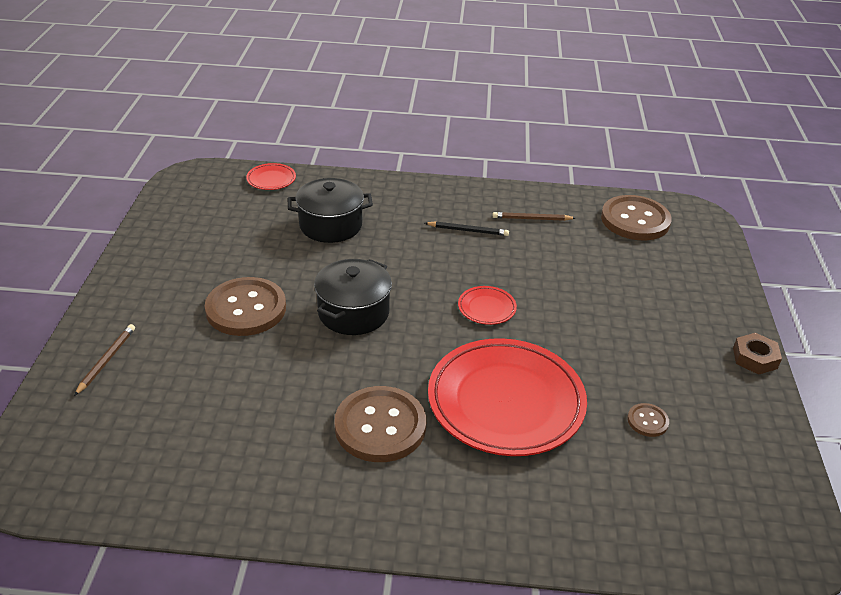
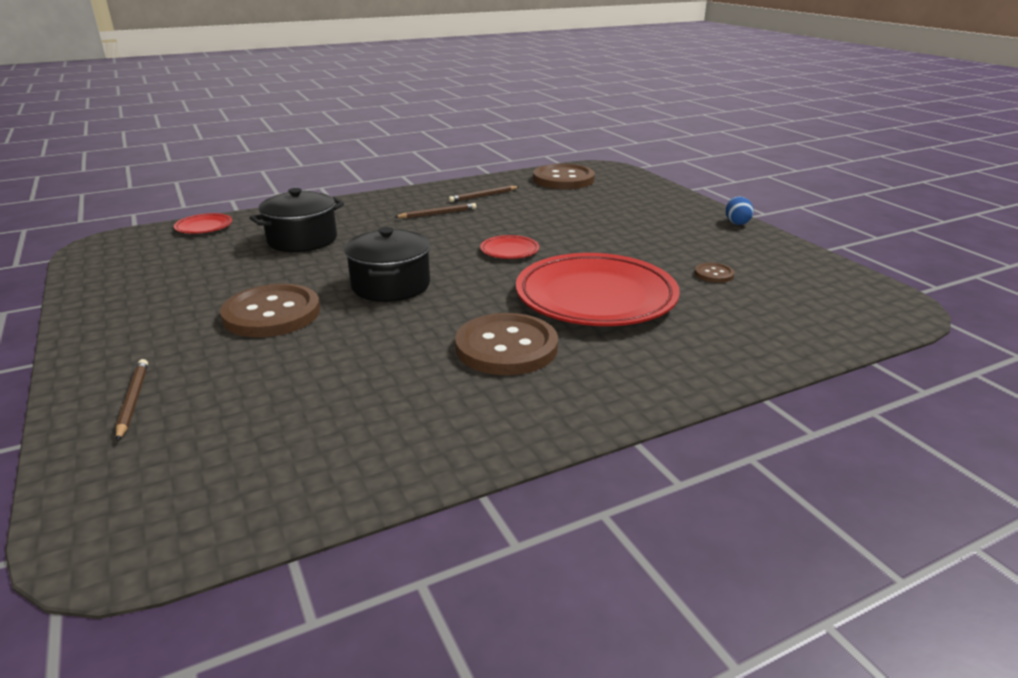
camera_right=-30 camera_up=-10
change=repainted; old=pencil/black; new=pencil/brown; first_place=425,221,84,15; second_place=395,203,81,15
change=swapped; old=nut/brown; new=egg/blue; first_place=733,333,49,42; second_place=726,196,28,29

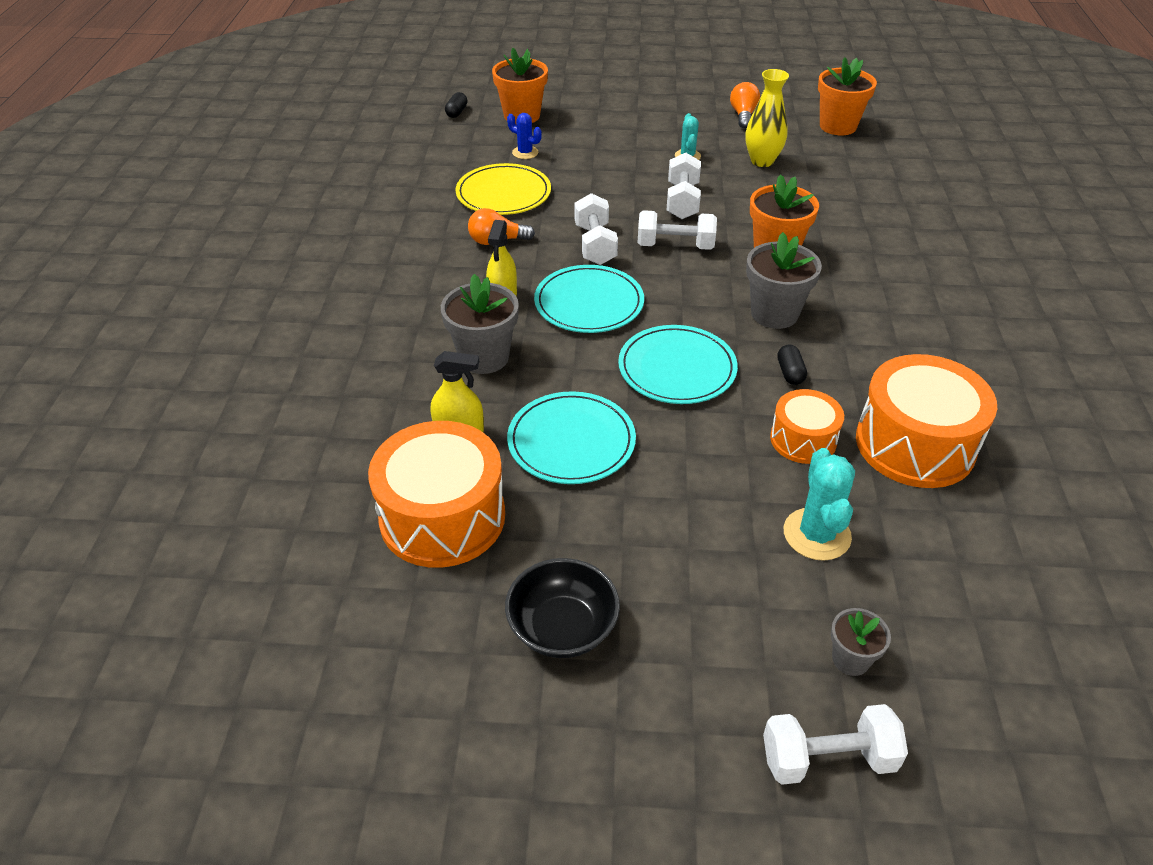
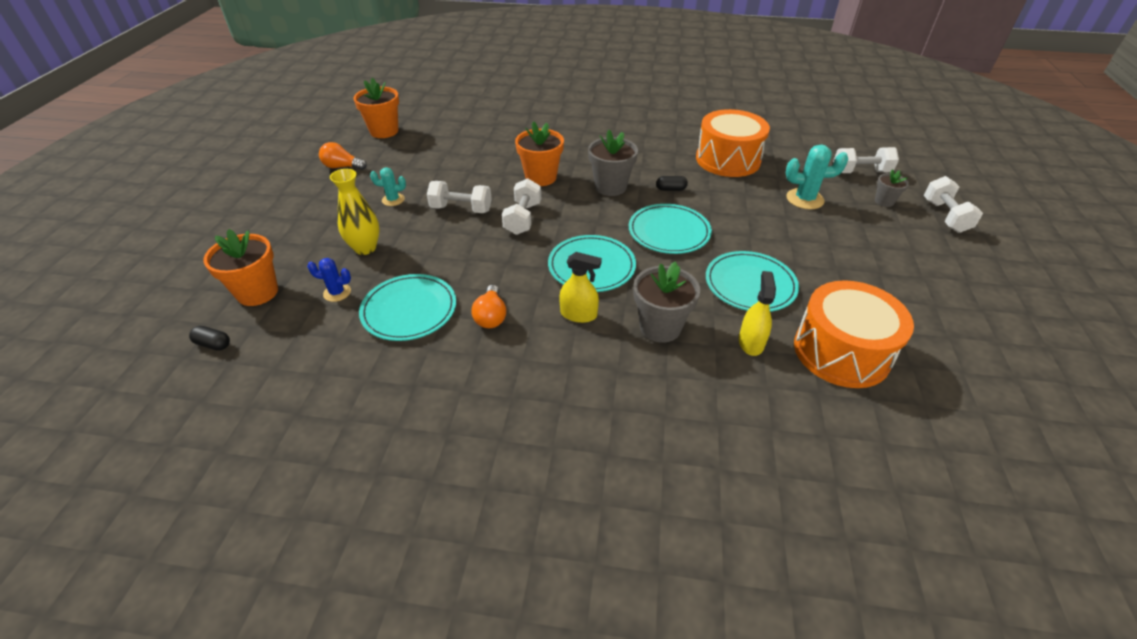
camera_right=-85 camera_up=0
change=rotated; old=cactus/blue; first_place=507,113,35,46; second_place=307,258,44,44; degrees=60
change=shifted; old=vase/yellow; first_place=746,69,43,98; second_place=330,169,50,86
change=repainted; old=plate/yellow; new=plate/turquoise; first_place=455,163,96,52; second_place=359,274,97,67
change=shifted; old=dumbbell/white; first_place=575,193,43,72; second_place=833,147,66,26
change=gone; old=bowl/black; first_place=505,558,115,100
change=gone; old=drum/orange; first_place=770,389,74,75

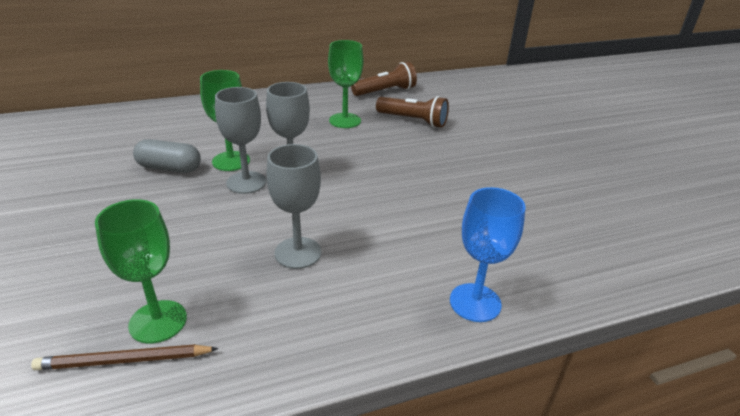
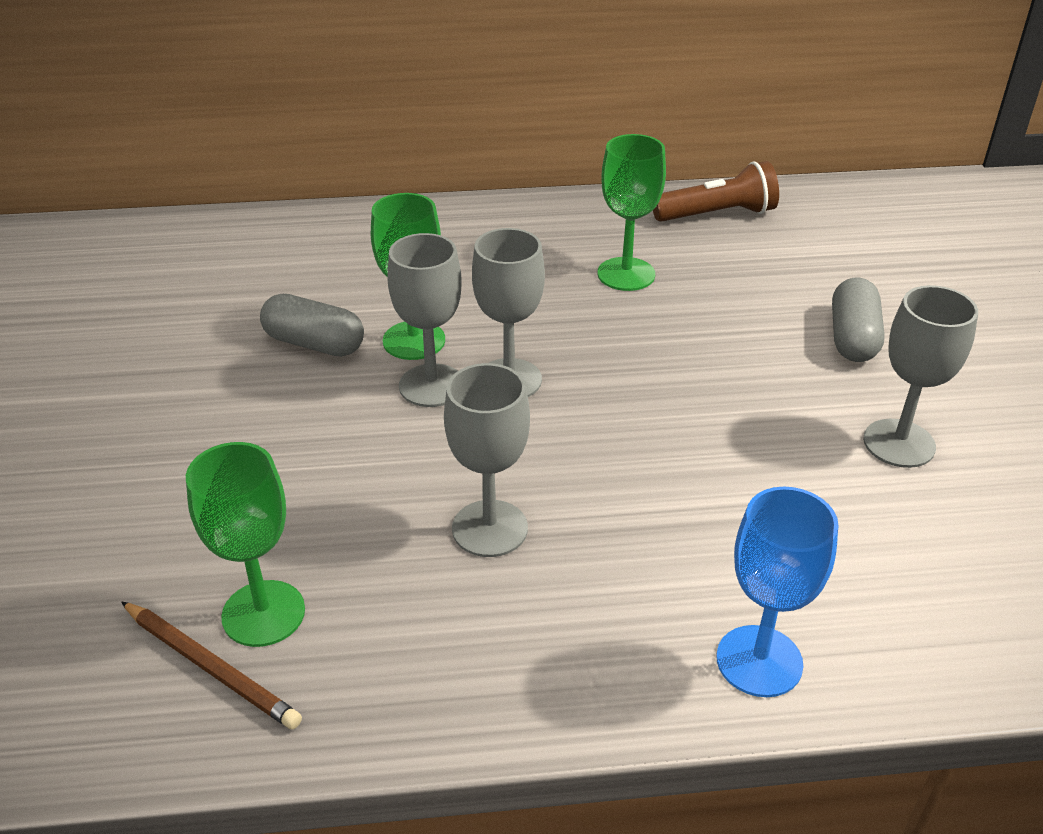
camera_right=15 camera_up=5
change=rotated; old=pencil/brown; first_place=31,344,188,26; second_place=121,601,181,128; degrees=-150
change=new; new=capsule/grey; second_place=832,278,53,84
change=new; new=goblet/grey; second_place=863,285,115,183
change=gone; old=flashlight/brown; first_place=376,96,73,32

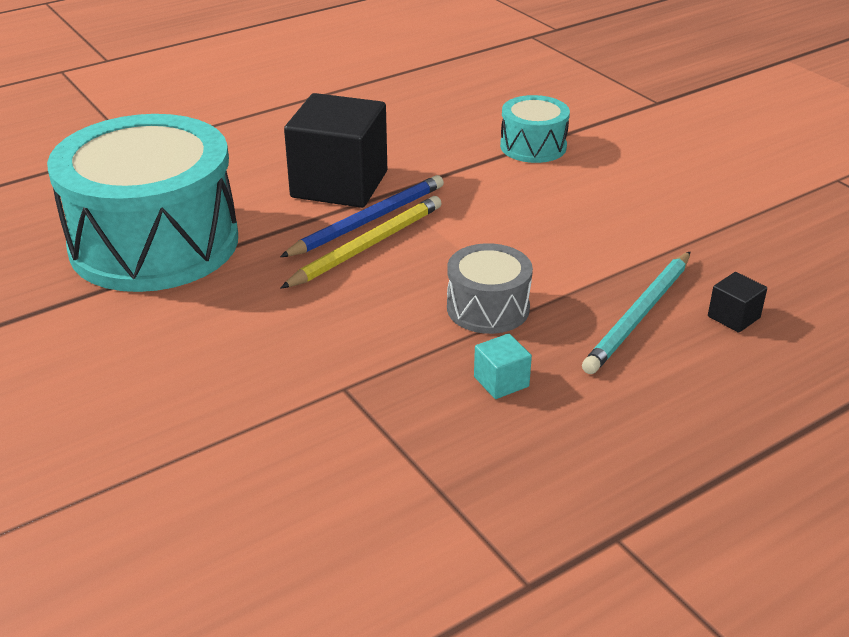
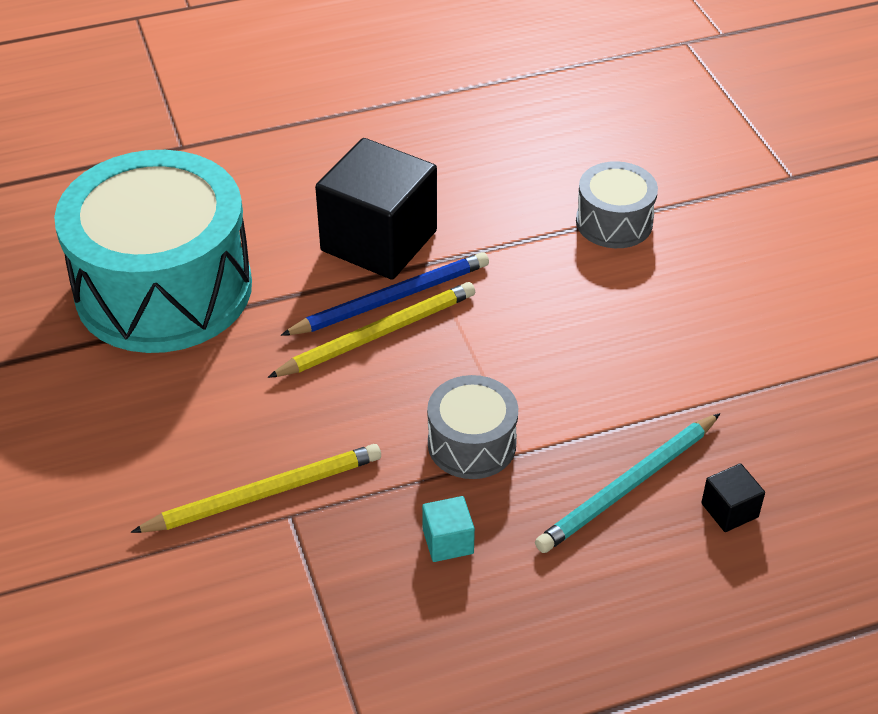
camera_right=15 camera_up=10
change=new; new=pencil/yellow; second_place=131,444,250,89
change=repainted; old=drum/turquoise; new=drum/grey; first_place=500,95,70,68; second_place=576,161,82,87

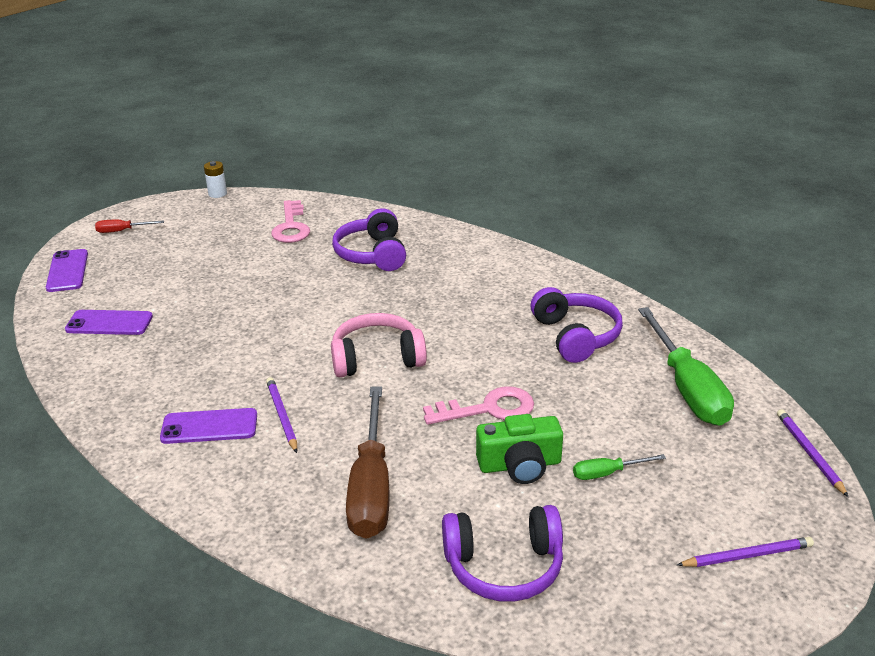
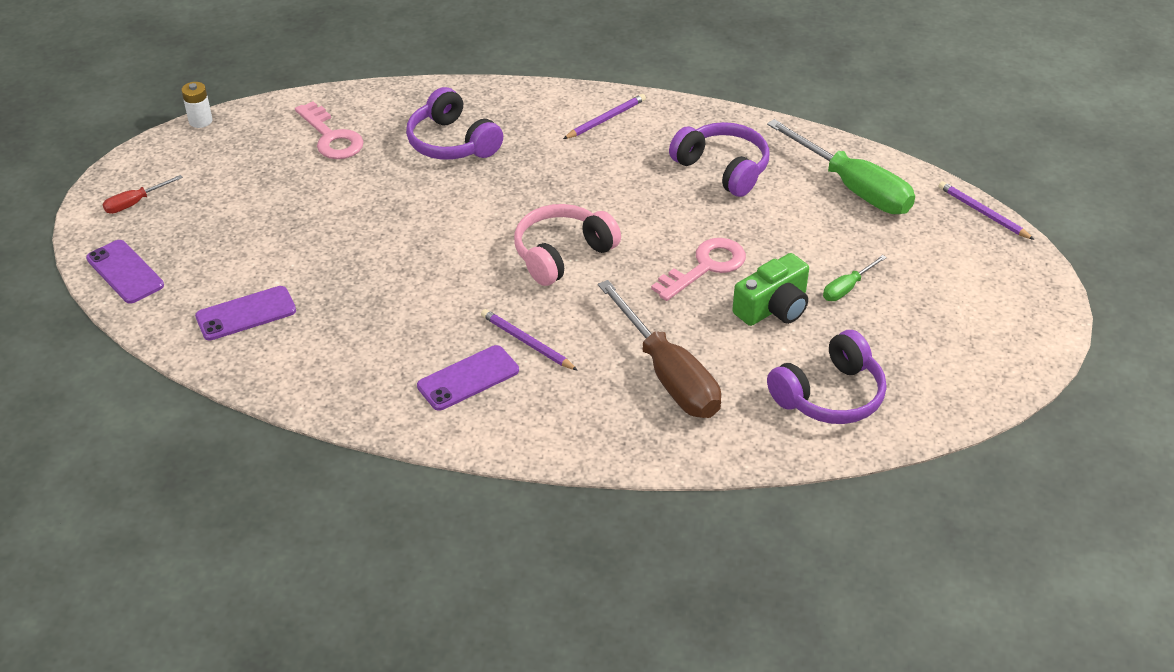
camera_right=-30 camera_up=10
change=shifted; old=pencil/purple; first_place=677,537,137,30; second_place=563,94,83,45

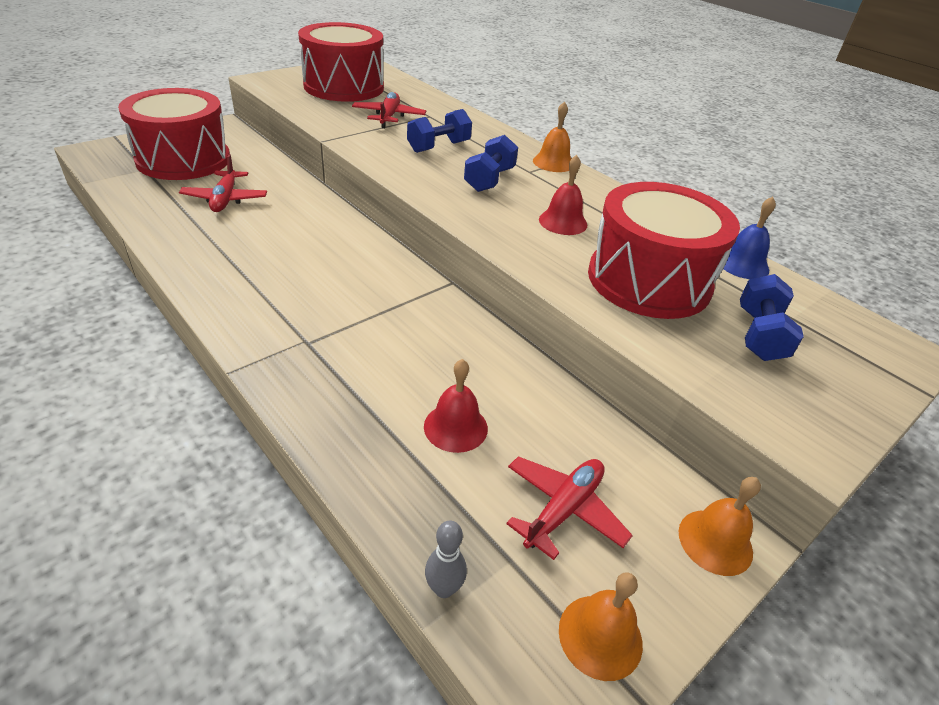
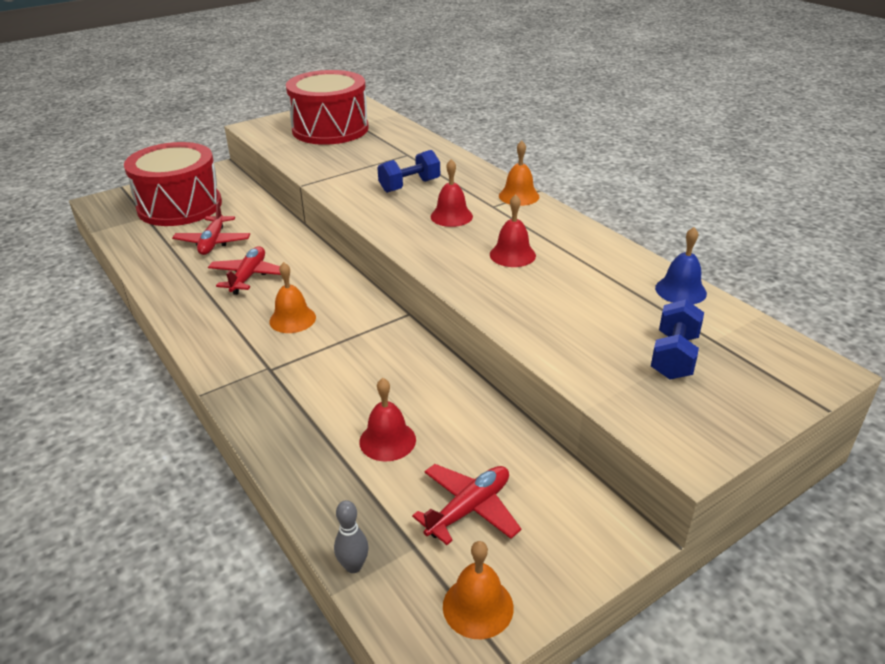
camera_right=10 camera_up=-5
change=shifted; old=plane/red; first_place=352,92,74,36; second_place=208,246,73,49
change=shifted; old=bell/orange; first_place=678,477,83,99; second_place=269,262,47,71
change=swapped; old=dumbbell/blue; new=bell/red; first_place=464,135,54,57; second_place=431,159,42,68
change=gone; old=drum/red; first_place=588,182,152,137

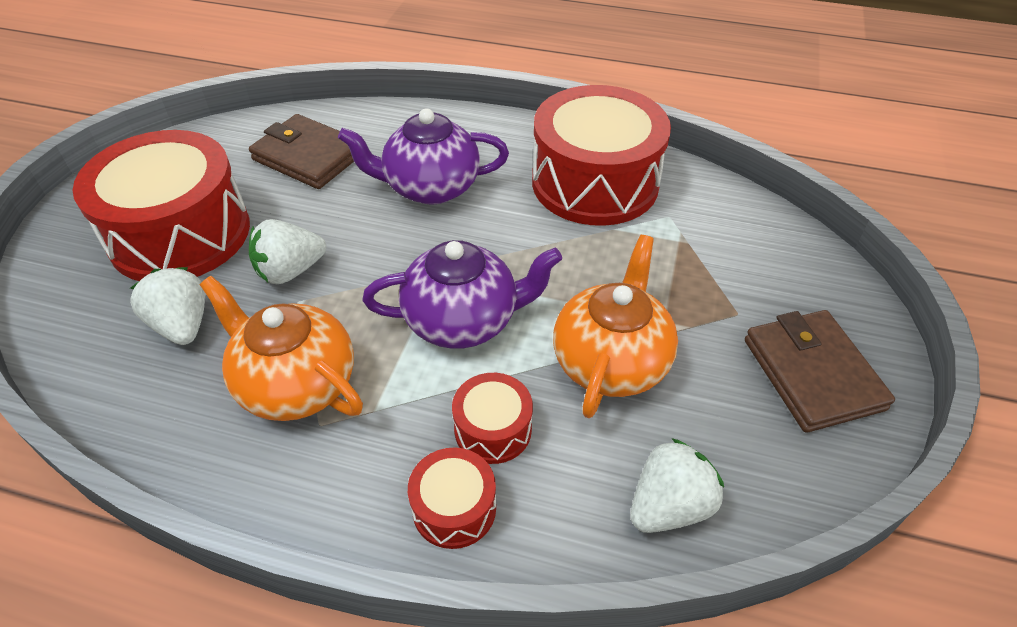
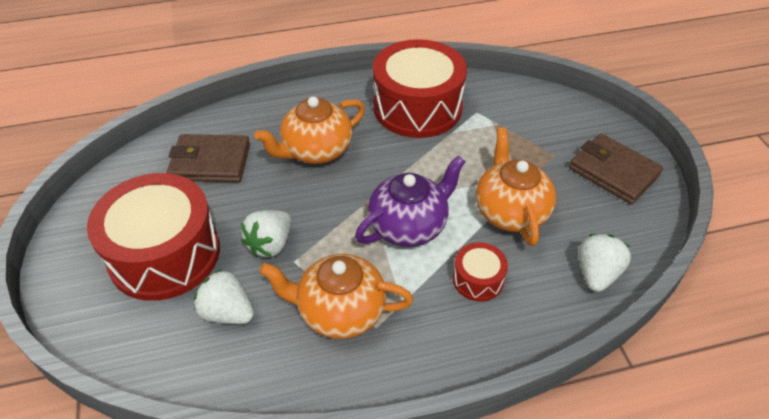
camera_right=-30 camera_up=0
change=repainted; old=teapot/purple; new=teapot/orange; first_place=338,108,171,96; second_place=254,97,111,67
change=gone; old=drum/red; first_place=408,447,88,102

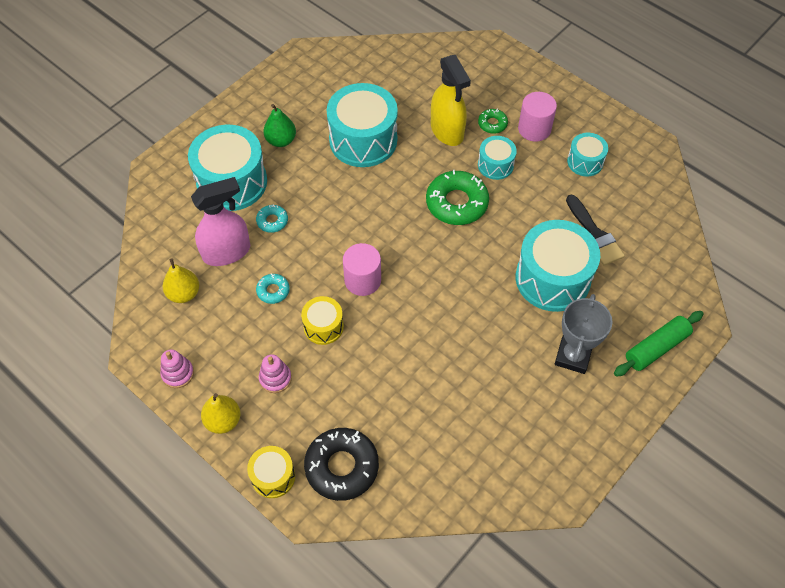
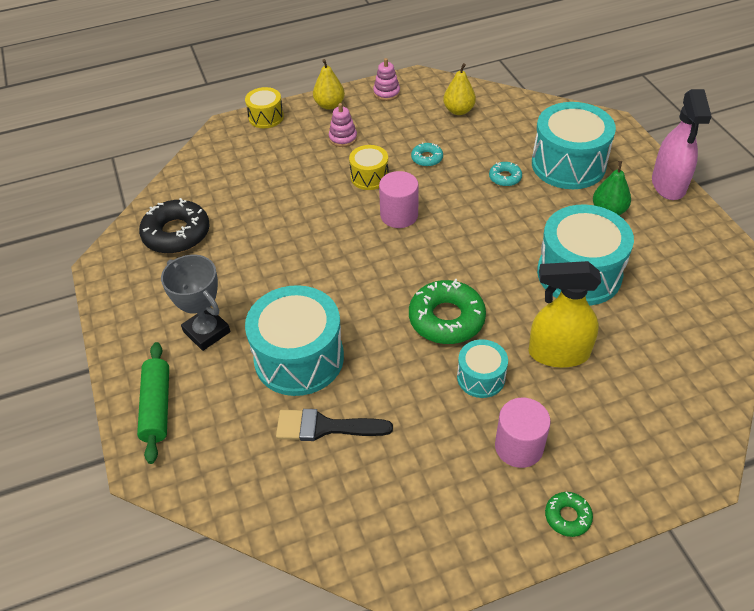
camera_right=120 camera_up=-10
change=shifted; old=donut/black; first_place=304,428,75,73; second_place=139,198,71,56
change=shifted; old=donut/green; first_place=478,109,30,25; second_place=545,492,48,45
change=shifted; old=spray bottle/pink; first_place=191,177,59,89; second_place=652,89,60,111
change=gone; old=drum/turquoise; first_place=567,133,41,43

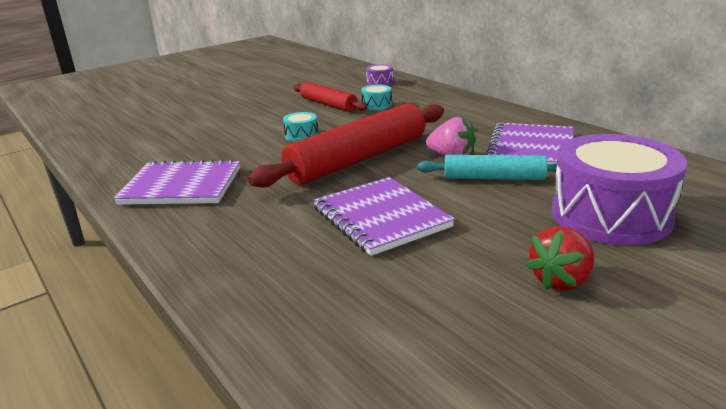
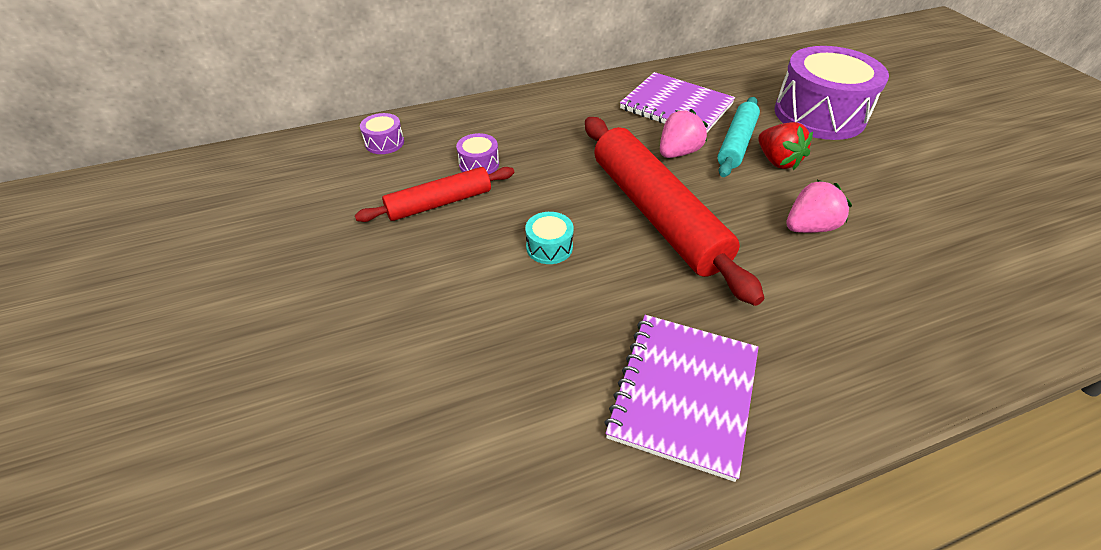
camera_right=-75 camera_up=20
change=repainted; old=drum/turquoise; new=drum/purple; first_place=361,85,31,25; second_place=456,133,43,41
change=shifted; old=strawberry/red; first_place=526,226,68,64; second_place=758,122,55,48
change=swapped; old=notebook/purple; new=strawberry/pink; first_place=313,177,142,79; second_place=786,180,66,53

